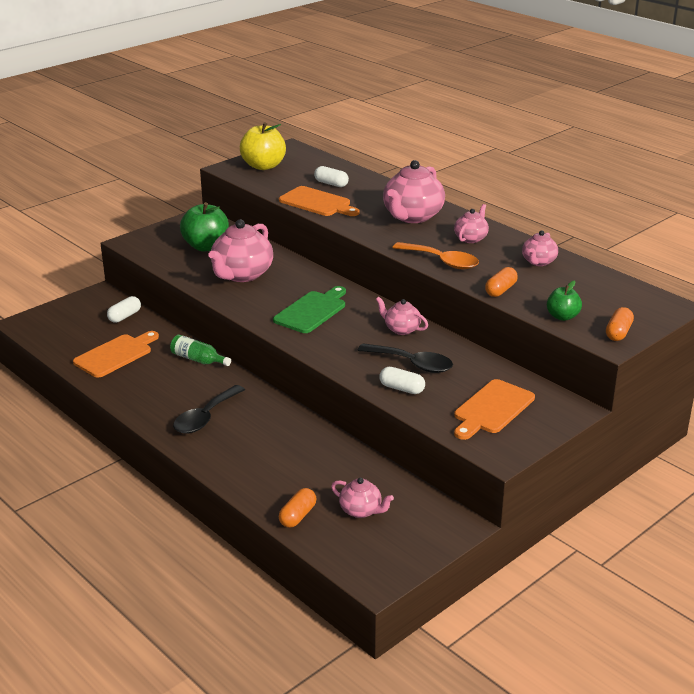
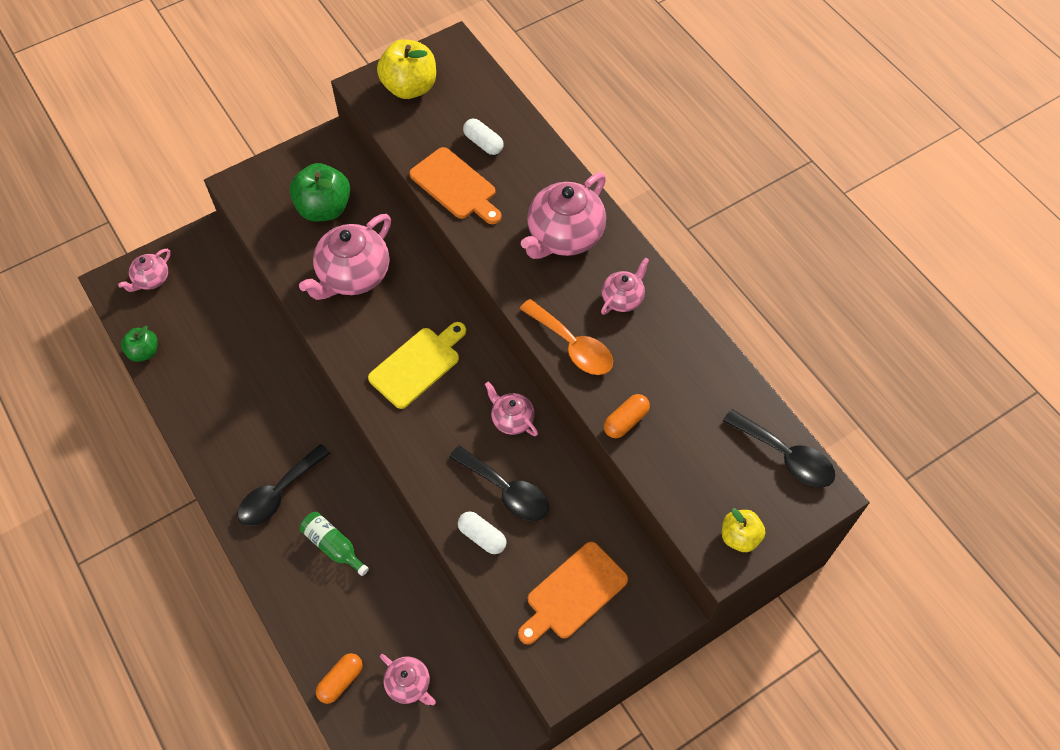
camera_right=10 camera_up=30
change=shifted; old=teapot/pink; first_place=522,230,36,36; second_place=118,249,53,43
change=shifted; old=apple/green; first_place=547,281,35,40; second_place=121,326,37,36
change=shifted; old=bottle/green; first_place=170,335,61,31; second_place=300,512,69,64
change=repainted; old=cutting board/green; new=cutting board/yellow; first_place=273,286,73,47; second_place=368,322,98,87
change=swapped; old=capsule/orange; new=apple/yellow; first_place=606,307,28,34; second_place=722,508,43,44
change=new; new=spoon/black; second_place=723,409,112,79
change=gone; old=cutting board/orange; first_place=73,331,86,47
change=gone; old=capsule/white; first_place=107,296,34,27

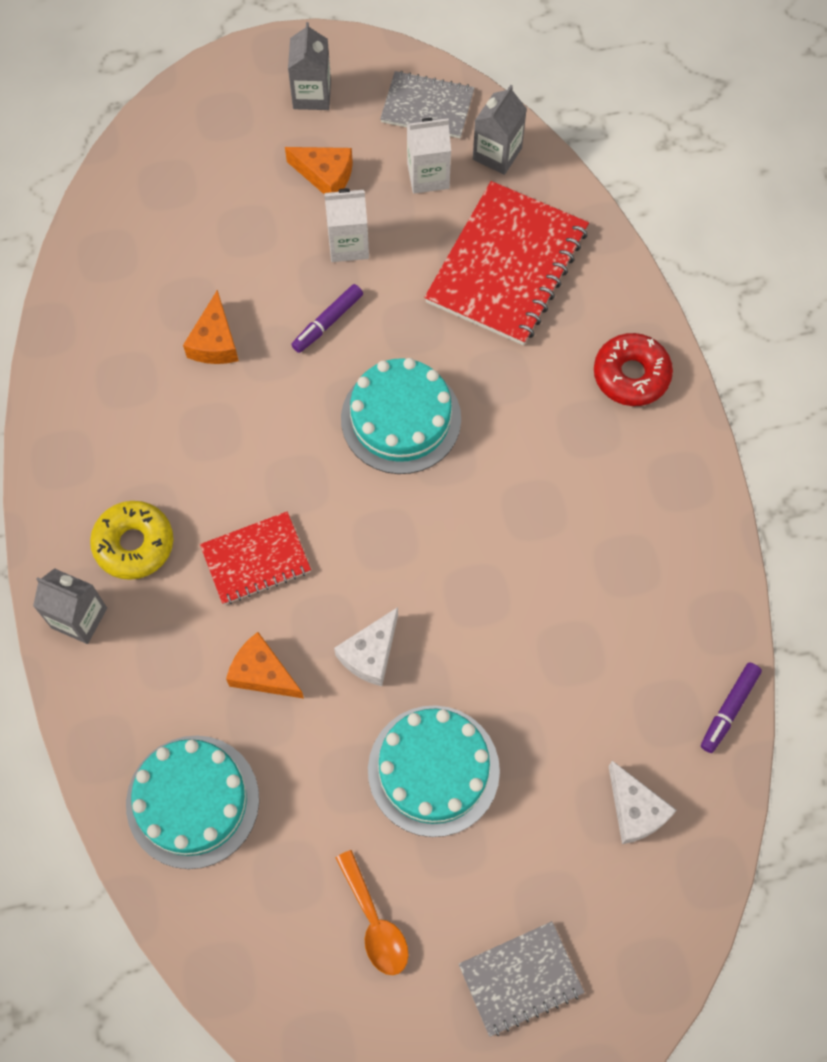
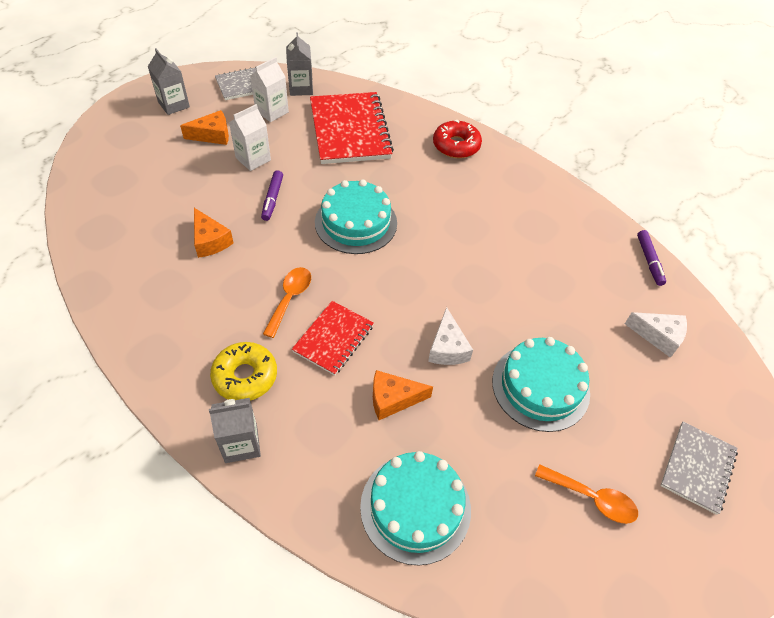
camera_right=-40 camera_up=-15
change=new; new=spoon/orange; second_place=263,267,48,71

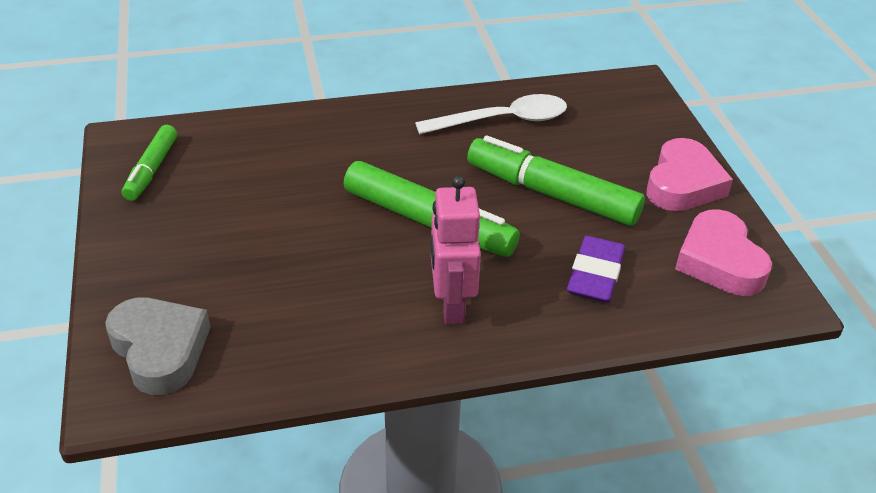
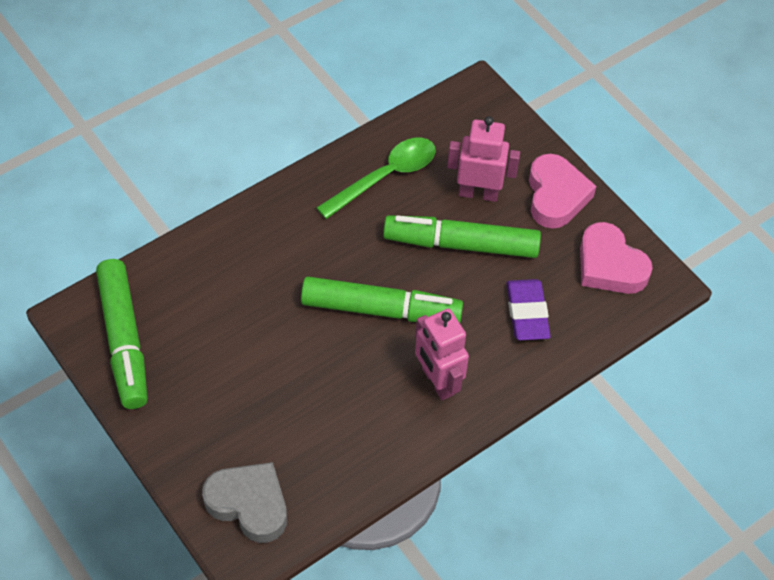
camera_right=-25 camera_up=15
change=scaled; old=marker/green; first_place=122,125,55,76; second_place=96,259,52,150; factor=1.71
change=repainted; old=spoon/white; new=spoon/green; first_place=415,94,152,40; second_place=316,138,120,81
change=new; new=robot/pink; second_place=447,116,73,86

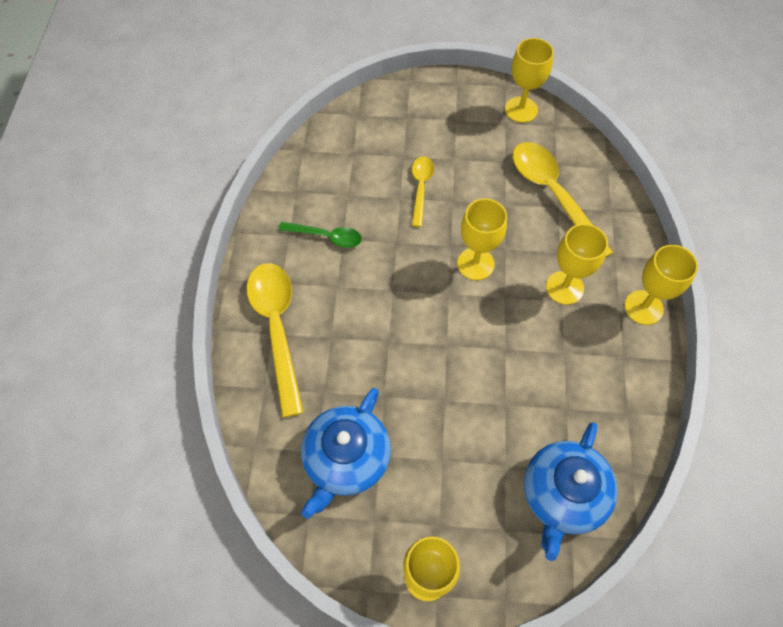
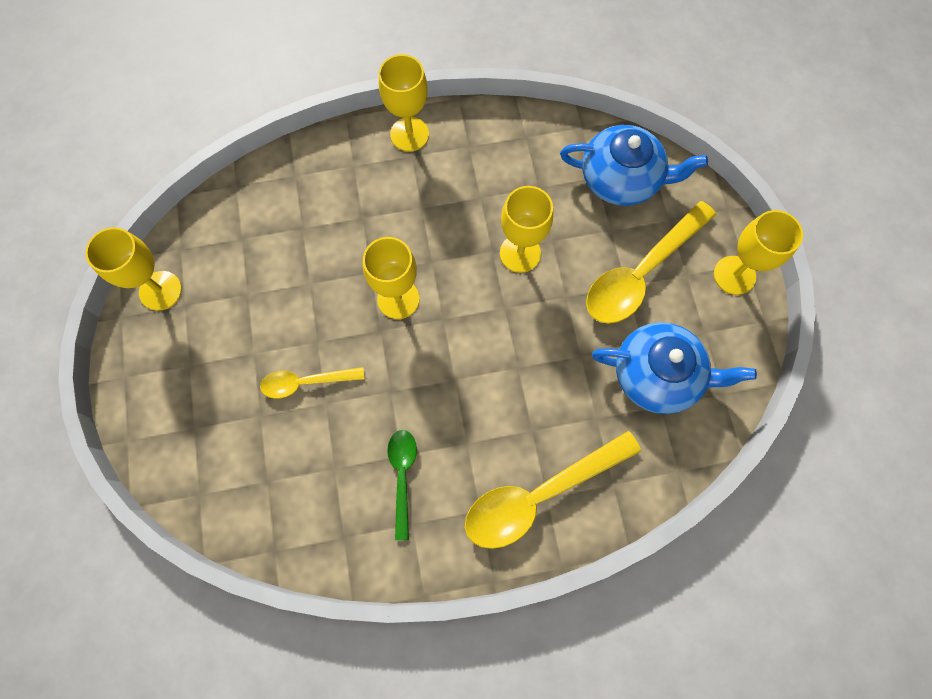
camera_right=-105 camera_up=10
change=shifted; old=goblet/yellow; first_place=546,224,62,81; second_place=500,186,53,87
change=shifted; old=spoon/yellow; first_place=513,142,100,116; second_place=586,201,130,123

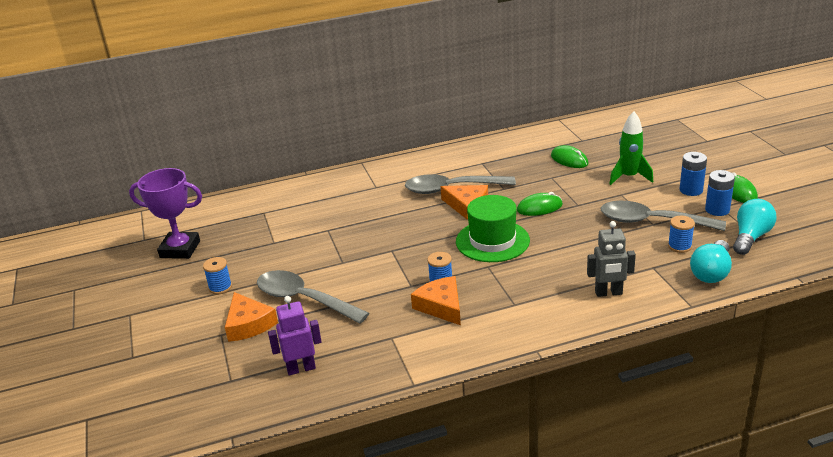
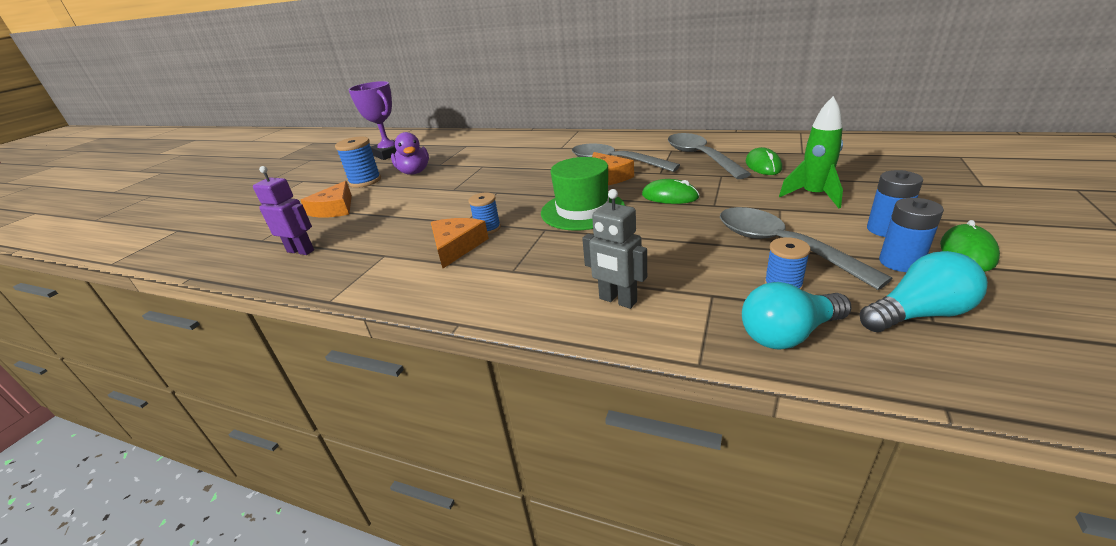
camera_right=40 camera_up=0
change=scaled; old=spool/blue; first_place=203,257,29,37; second_place=335,137,46,51; factor=1.59
change=new; new=duck/purple; second_place=391,132,38,43
change=shifted; old=spoon/grey; first_place=257,270,112,54; second_place=668,133,83,46

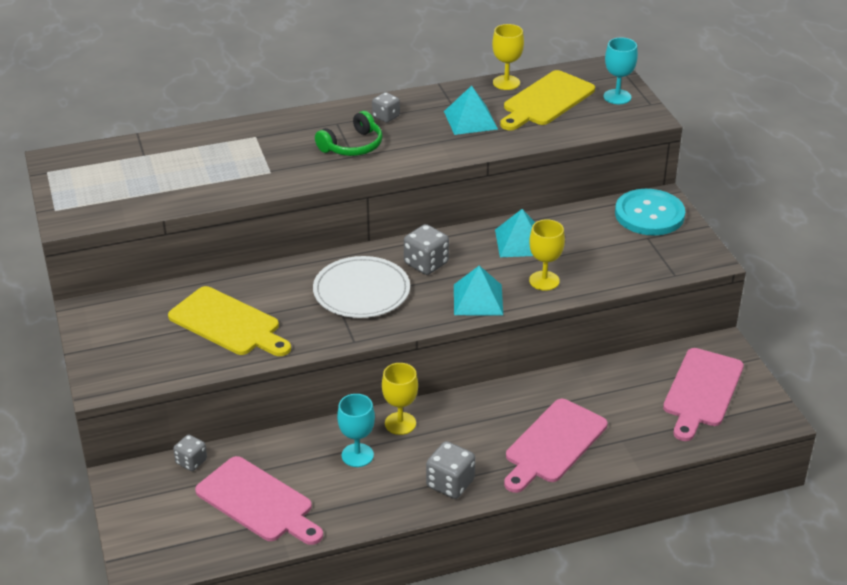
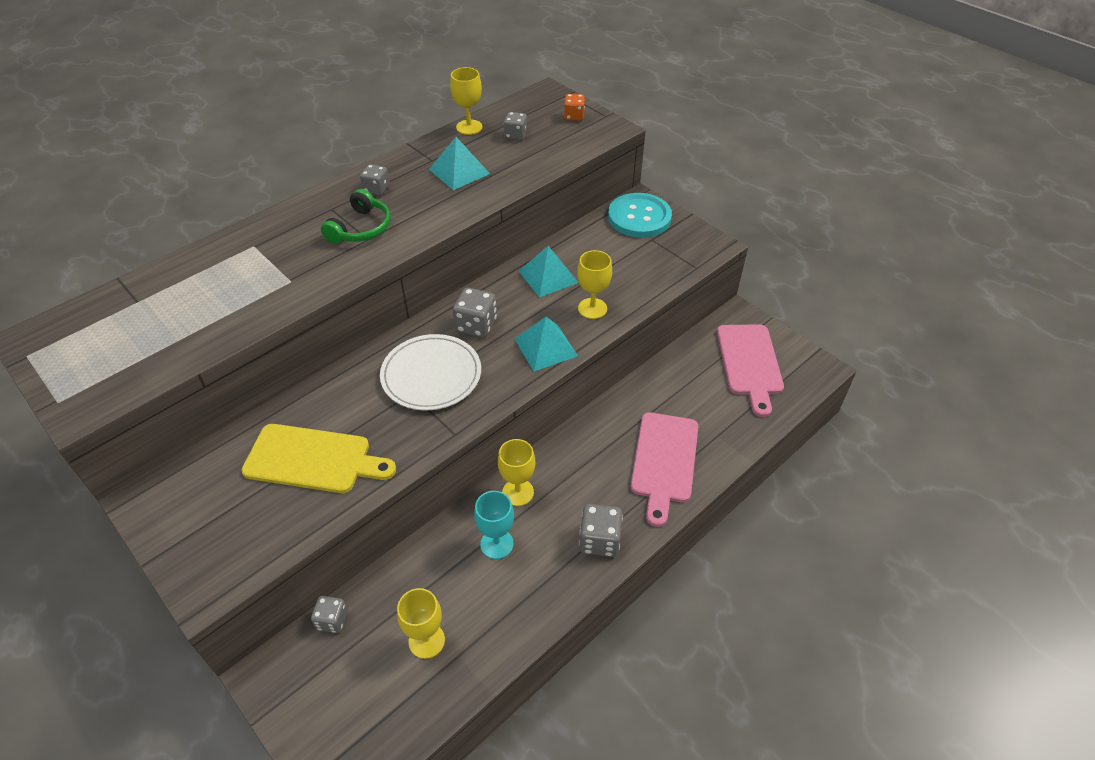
camera_right=-25 camera_up=10
change=swapped; old=cutting board/pink; new=goblet/yellow; first_place=195,456,128,89; second_place=397,588,48,71
change=swapped; old=cutting board/yellow; new=dice/grey; first_place=500,70,95,61; second_place=503,112,24,28
change=swapped; old=goblet/turquoise; new=dice/orange; first_place=604,38,34,66; second_place=564,94,21,27

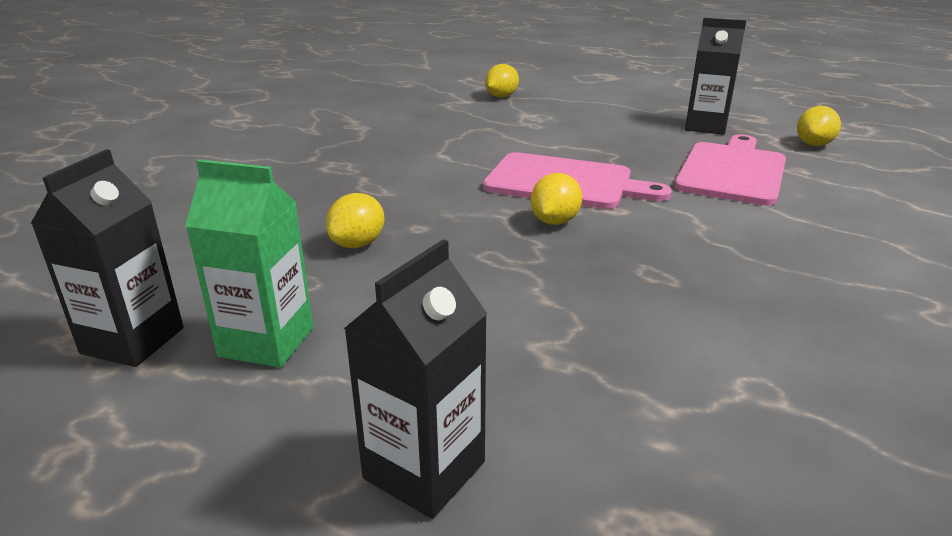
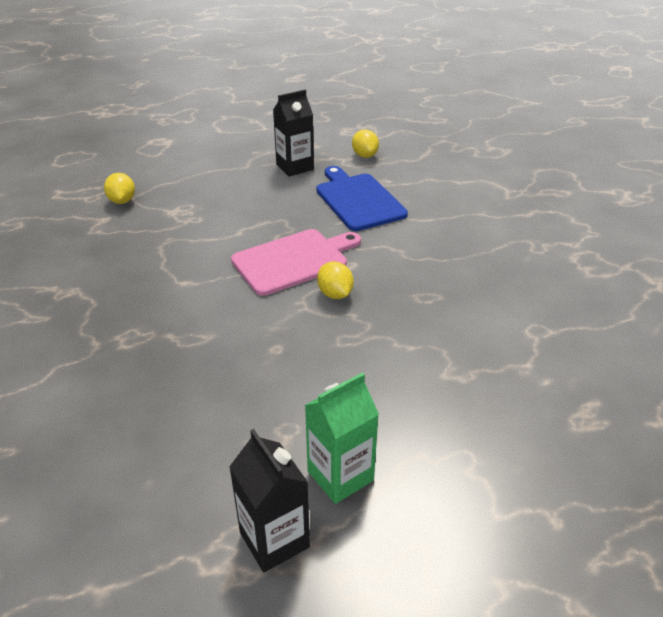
camera_right=-50 camera_up=10
change=repainted; old=cutting board/pink; new=cutting board/blue; first_place=674,134,112,72; second_place=316,166,92,65
change=gone; old=lemon/yellow; first_place=326,193,58,55
change=gone; old=carton/black; first_place=344,239,143,280

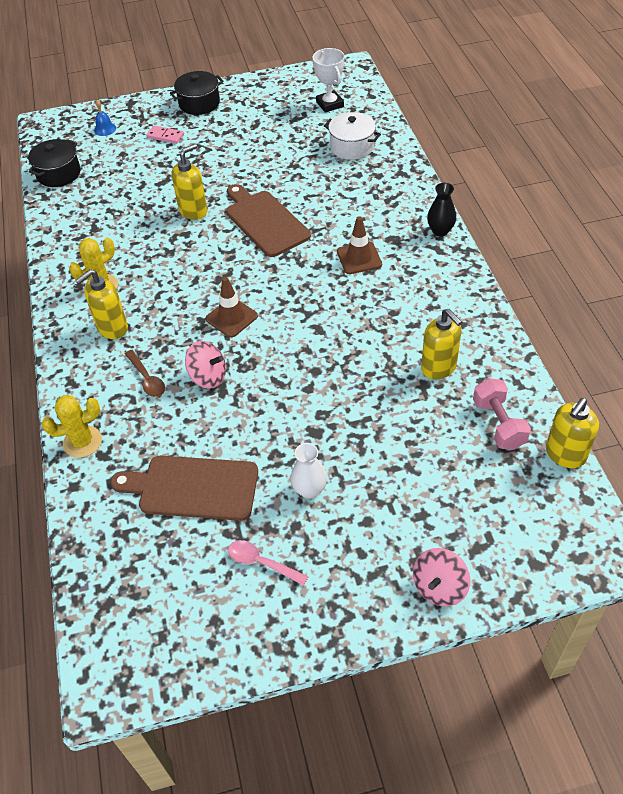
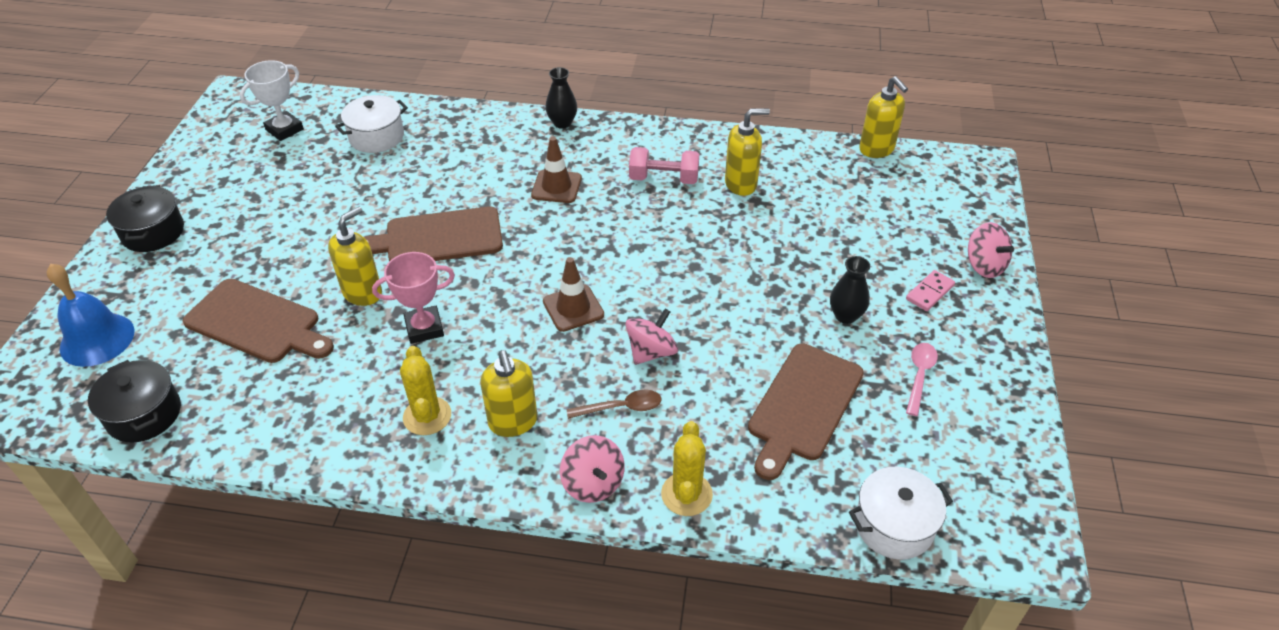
camera_right=-70 camera_up=-5
change=scaled; old=bell/blue; first_place=94,100,22,36; second_place=47,264,88,103; factor=1.98
change=new; new=cutting board/brown; second_place=183,279,151,84
change=rotated; old=trophy/white; first_place=312,48,33,65; second_place=240,60,64,81; degrees=-45
change=rotated; old=soap dispenser/yellow; first_place=172,143,35,77; second_place=328,207,54,99; degrees=60
change=new; new=trophy/pink; second_place=372,252,83,92
change=new; new=spinning top/pink; second_place=560,435,65,68
change=shifted; old=dumbbell/pink; first_place=473,378,58,72; second_place=629,147,70,37
change=repainted; old=vase/white; new=vase/black; first_place=290,443,37,56; second_place=830,256,40,68
change=new; new=pot/white; second_place=849,467,104,93
change=shifted; old=domino/pink; first_place=146,126,38,18; second_place=906,270,49,41
change=rotated; old=spoon/pink; first_place=228,540,81,46; second_place=906,343,32,73; degrees=150

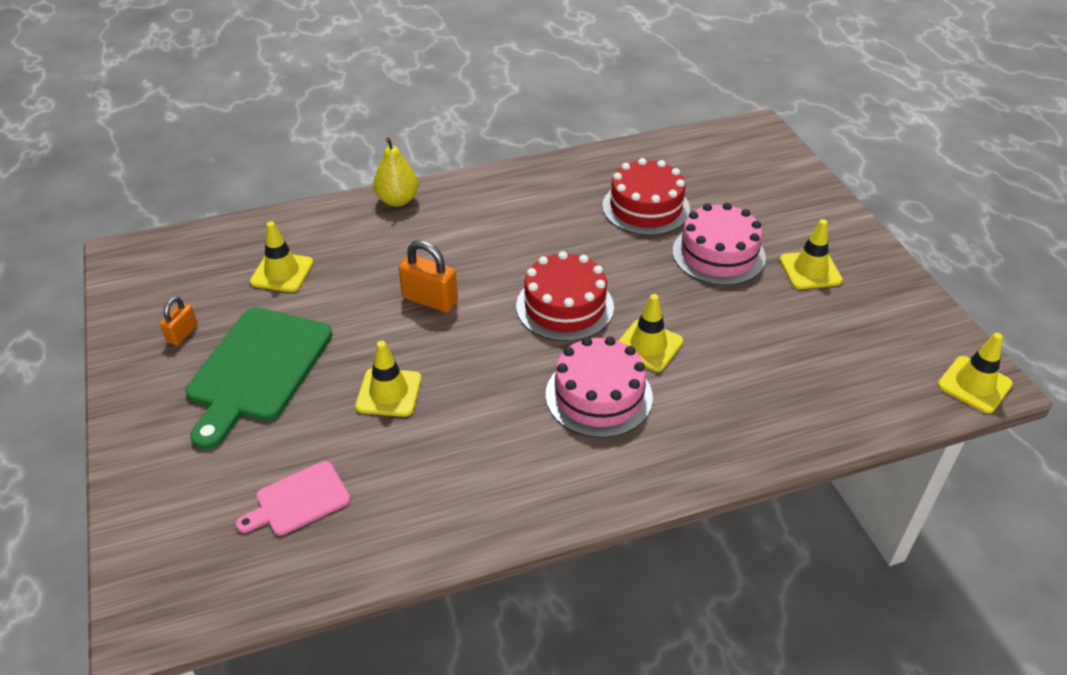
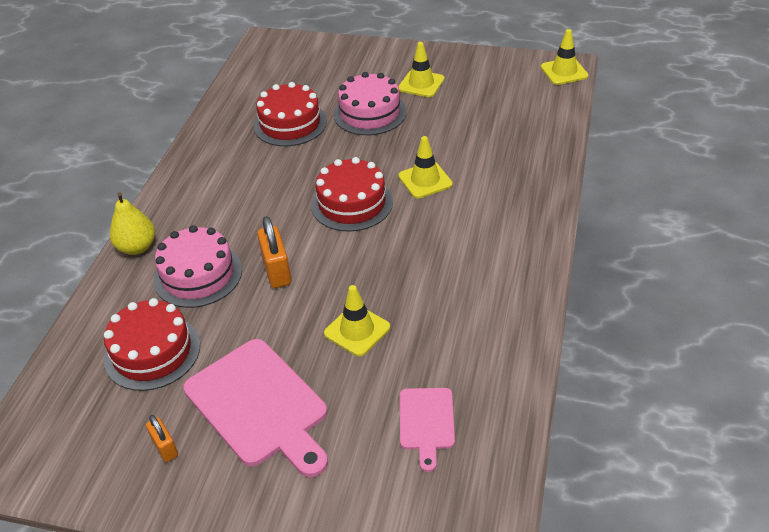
camera_right=-55 camera_up=0
change=swapped; old=traffic cone/yellow; new=cake/red; first_place=250,221,64,71; second_place=104,298,96,93
change=shifted; old=cake/pink; first_place=546,337,107,101; second_place=154,225,88,83
change=repainted; old=cutting board/green; new=cutting board/pink; first_place=185,307,147,143; second_place=183,339,145,138
change=rotated; old=padlock/orange; first_place=399,240,59,72; second_place=257,216,34,72; degrees=-75

